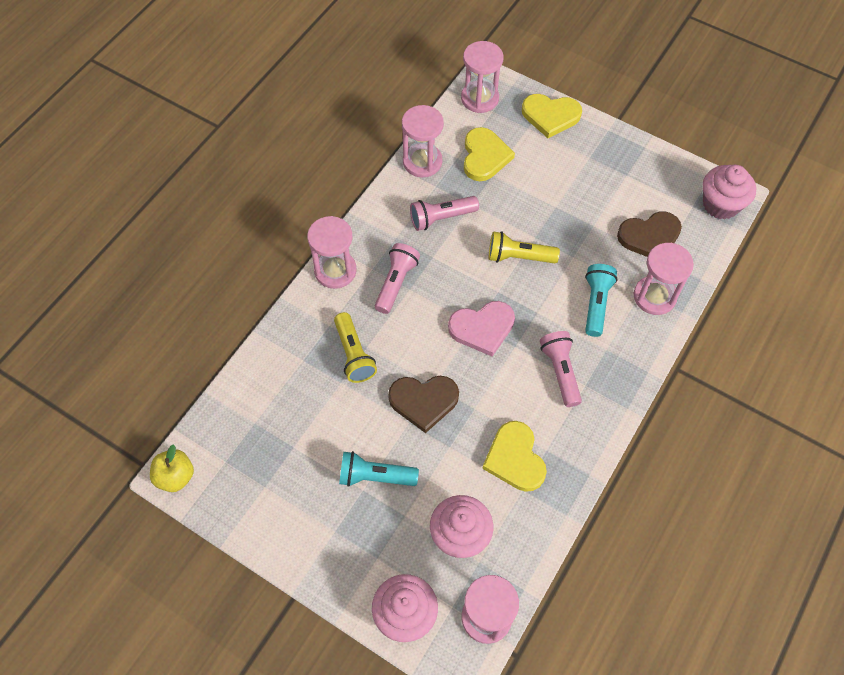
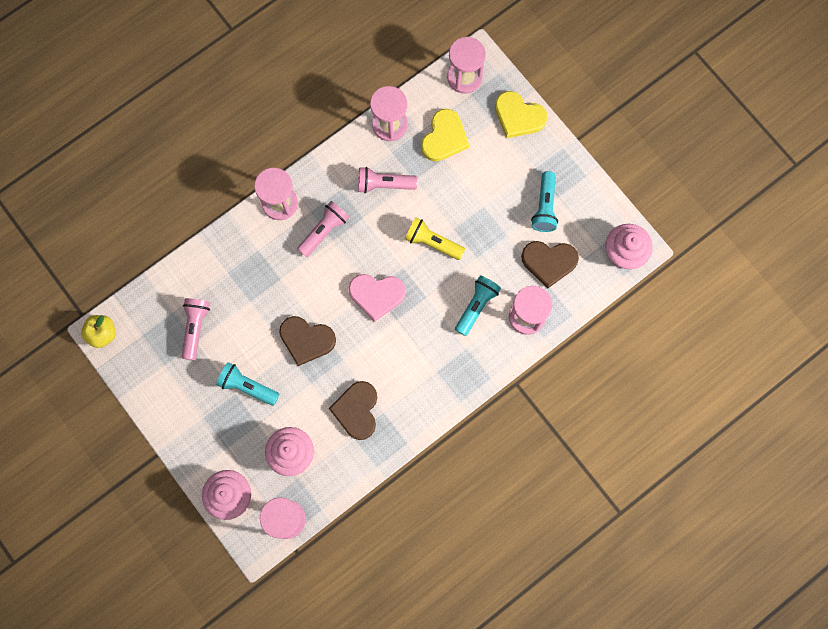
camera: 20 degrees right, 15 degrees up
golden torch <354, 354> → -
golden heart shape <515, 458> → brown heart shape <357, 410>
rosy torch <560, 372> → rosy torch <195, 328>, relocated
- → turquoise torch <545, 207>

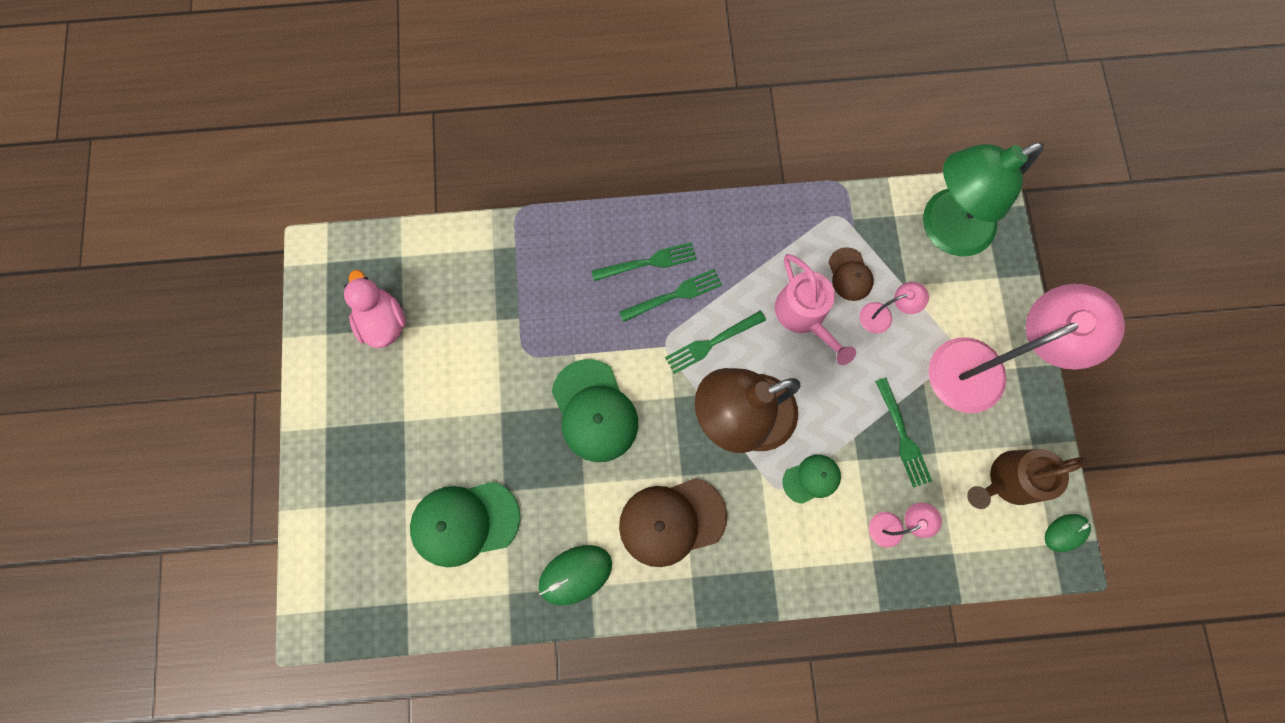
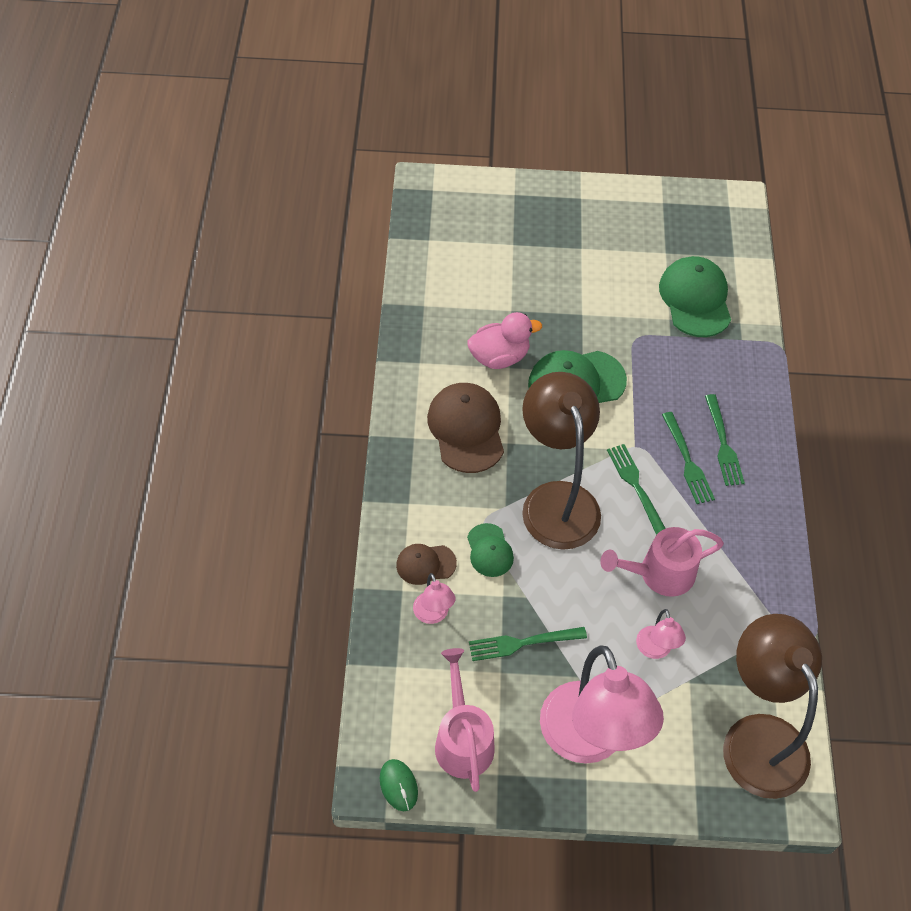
camera: 95 degrees right, 20 degrees down
rosy duck <383, 322> → rosy duck <499, 357>, relocated
leaf-green baseball cap <465, 522> → leaf-green baseball cap <695, 299>, relocated
leaf-green PC mouse <575, 574> → -
brown baseball cap <850, 274> → brown baseball cap <425, 564>, relocated
leaf-green lamp <944, 229> → brown lamp <757, 737>
brown watering can <1008, 480> → rosy watering can <462, 739>

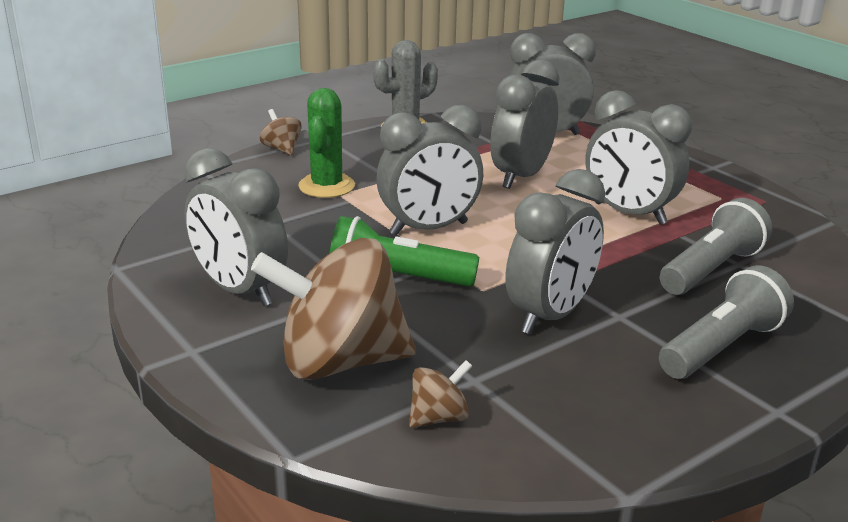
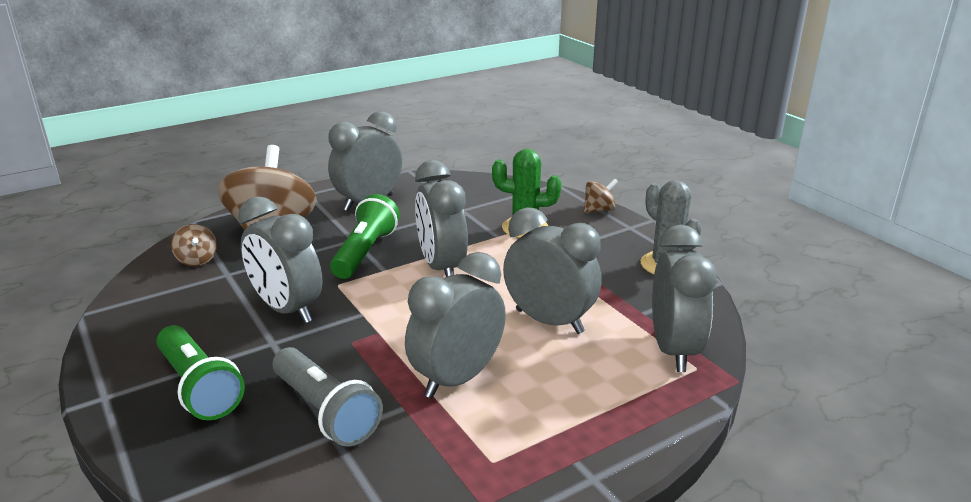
camera: 95 degrees right, 0 degrees up
gray torch <722, 347> → leaf-green torch <199, 387>

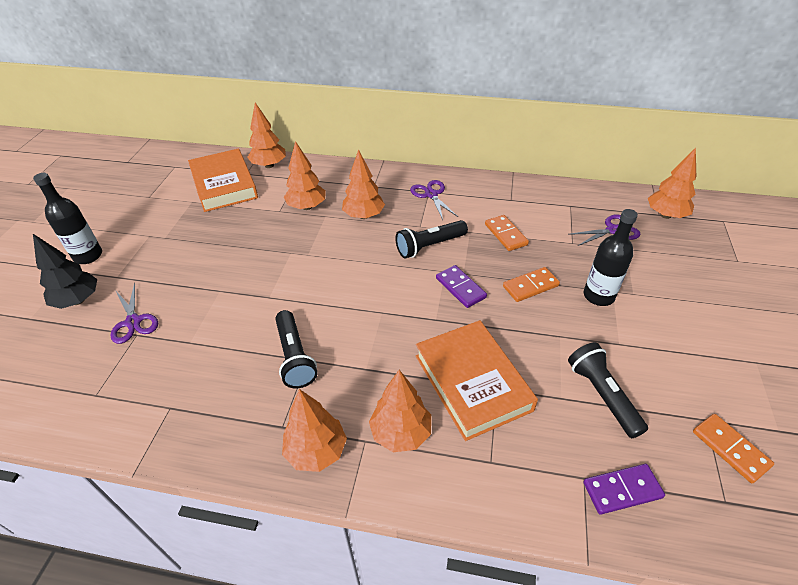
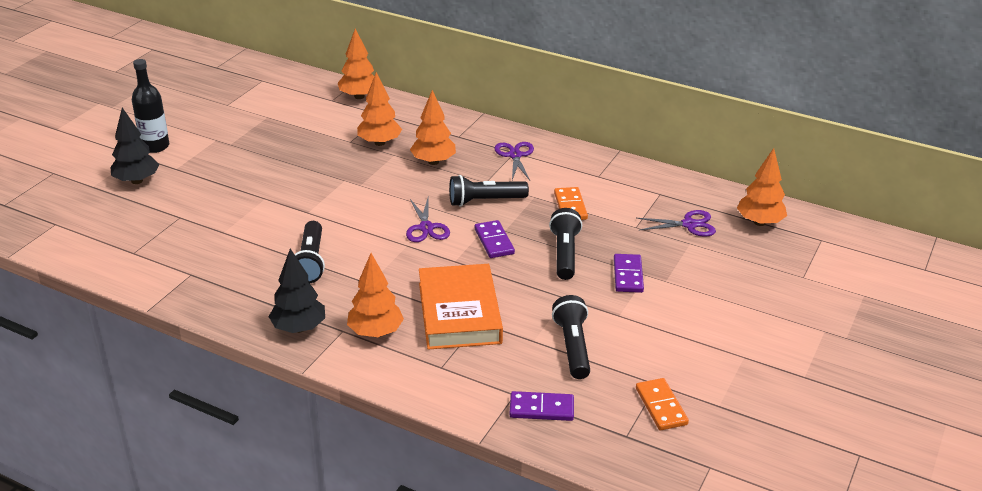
camera: 15 degrees right, 10 degrees down
purple scissors <133, 322> → purple scissors <426, 228>, relocated
bright orange hardback <224, 185> → -
bright orange fir tree <316, 451> → black fir tree <299, 328>
bright orange domino tile <530, 286> → black torch <565, 254>
black bottle <598, 296> → purple domino tile <628, 275>

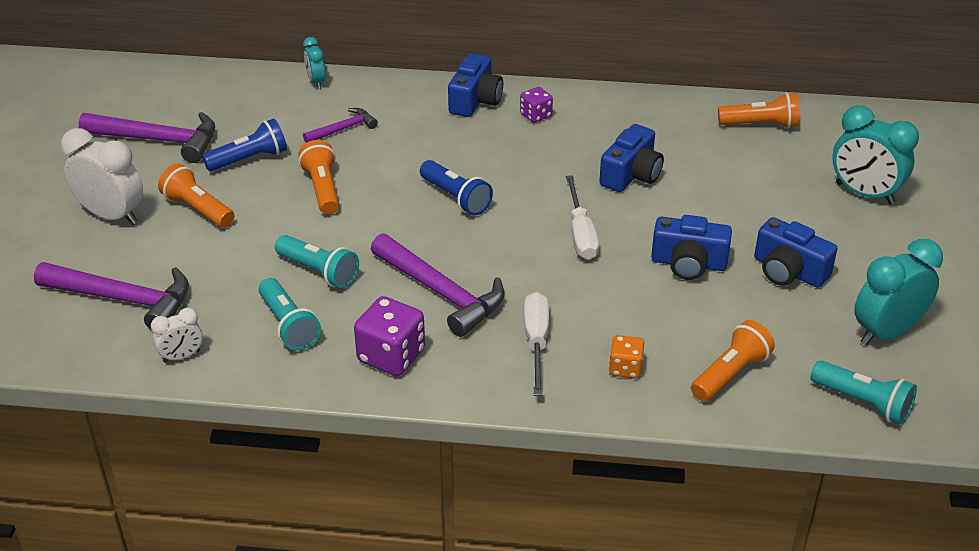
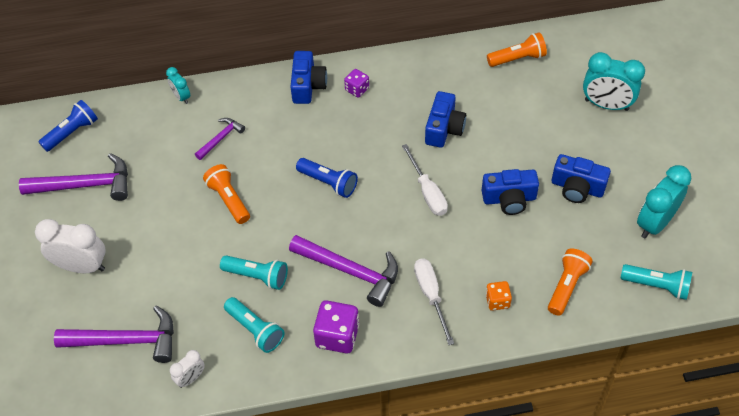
camera: 15 degrees left, 15 degrees up
bright orange torch <198, 209> → -
royal blue torch <249, 159> → royal blue torch <72, 132>, relocated

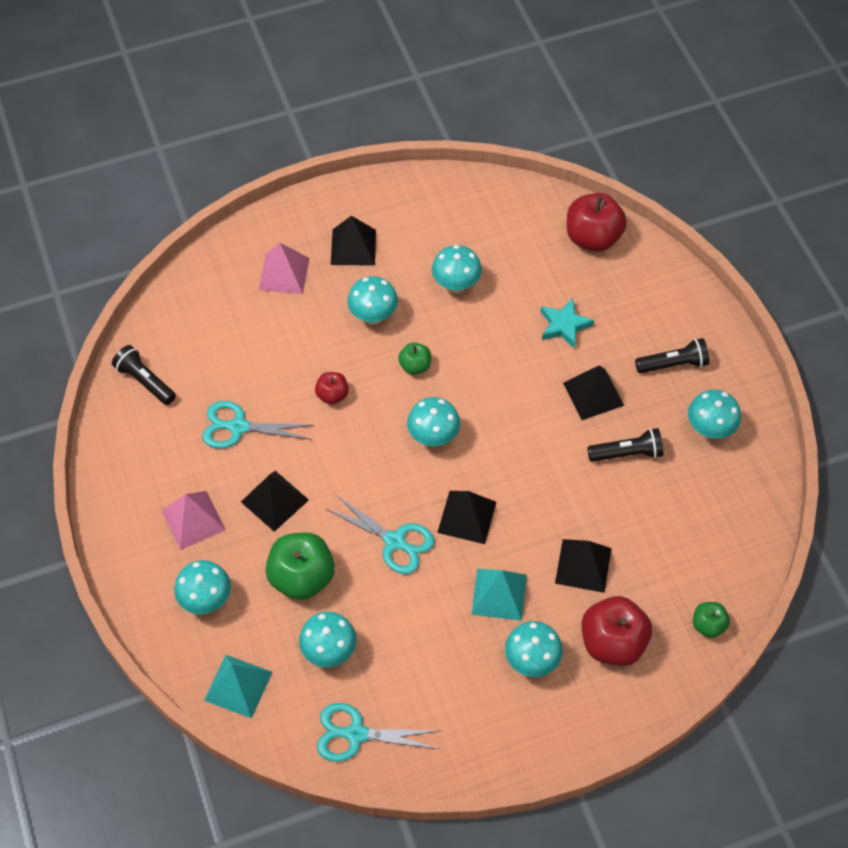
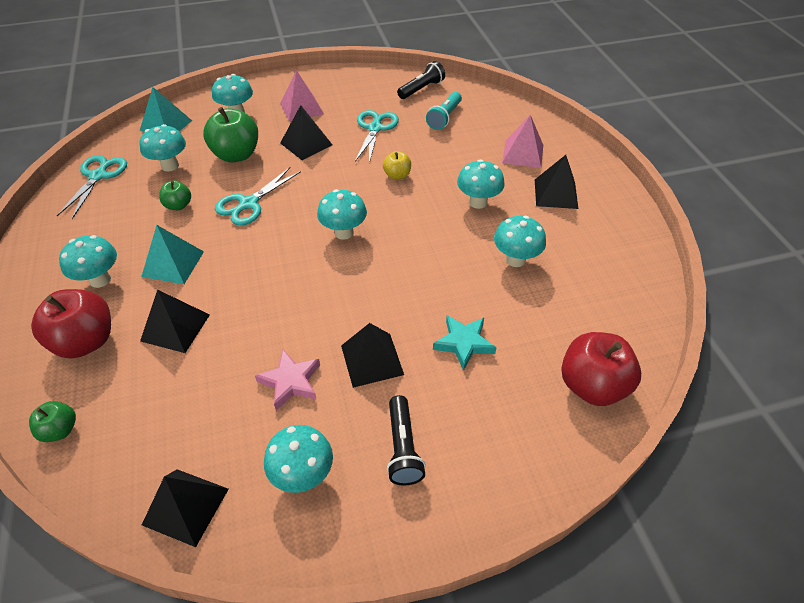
camera: 95 degrees right, 10 degrees down
red toy apple <332, 395> → golden toy apple <397, 175>
leaf-green toy apple <415, 366> → leaf-green toy apple <178, 205>, relocated
black solid pyramid <467, 517> → black solid pyramid <186, 506>, relocated
black torch <627, 453> → rosy five-pointed star <291, 382>
- → turquoise torch <444, 118>

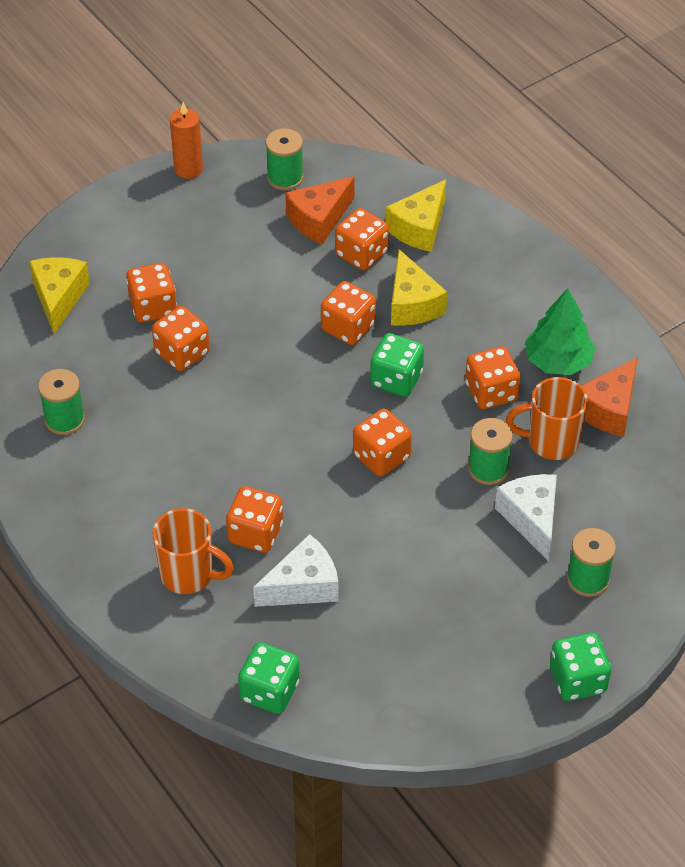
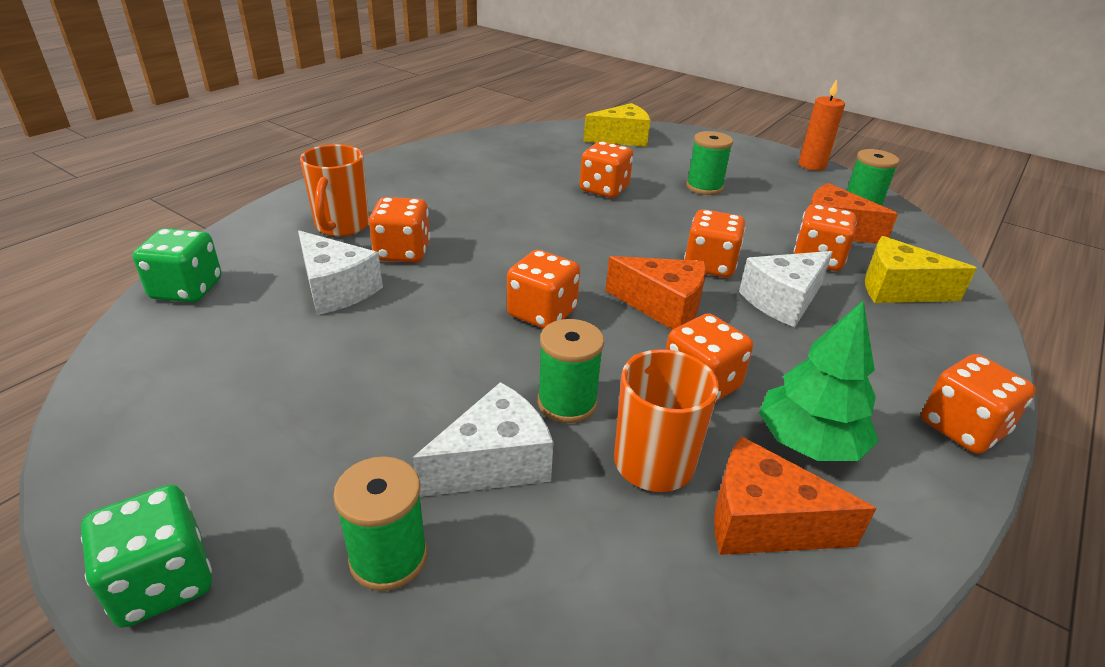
camera: 70 degrees right, 15 degrees down
leaf-green bobbin <64, 419> → leaf-green bobbin <704, 187>, relocated
bright orange die <153, 307> → bright orange die <962, 428>, relocated
leaf-green die <396, 379> → bright orange cheese <663, 306>
golden cheese <412, 304> → snow-white cheese <783, 301>

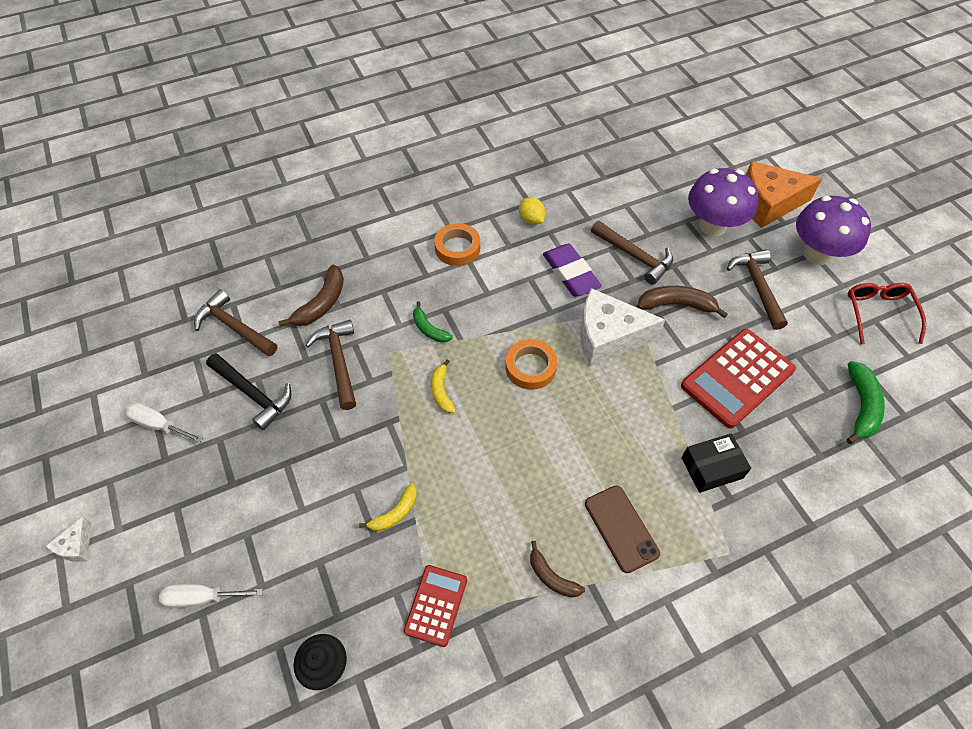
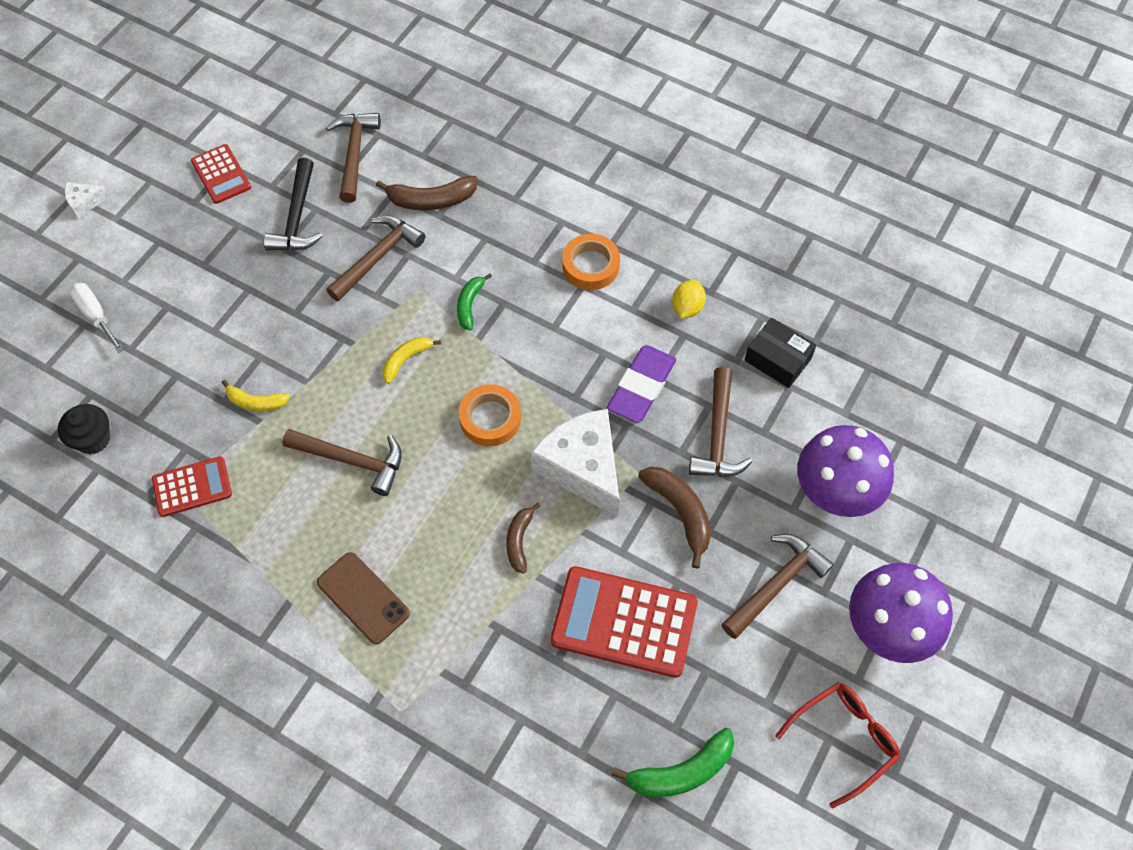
camera: 55 degrees right, 5 degrees up
snow-white flat screwdriver <159, 425> → red pocket calculator <221, 174>
brown banana <552, 577> → brown banana <519, 541>, relocated
brown smartphone <621, 528> → brown smartphone <363, 598>, 75 degrees counterclockwise
black box <711, 468> → black box <777, 359>, relocated
bright orange cheese <768, 203> → -
- → brown hammer <352, 461>

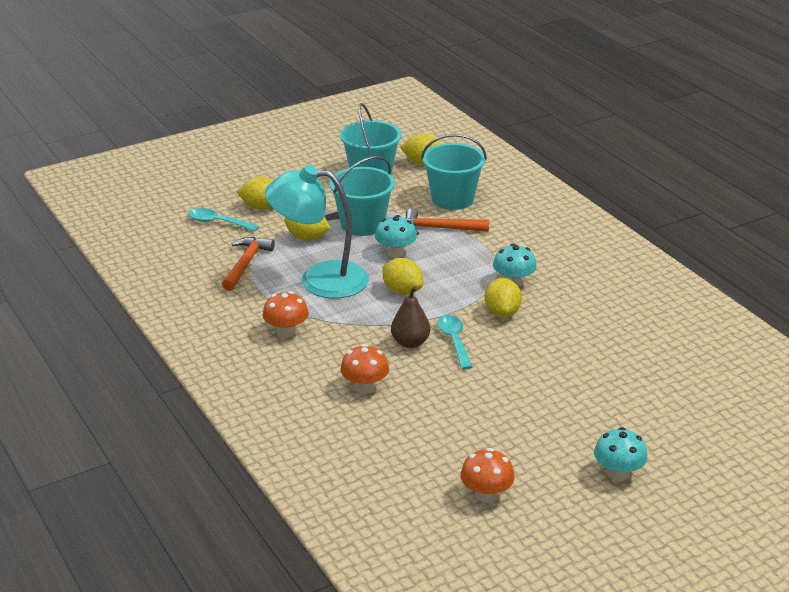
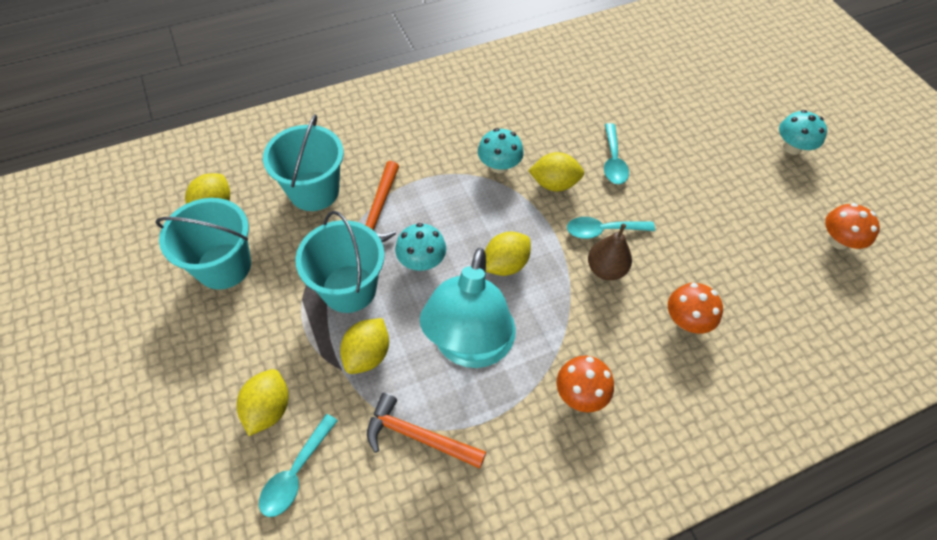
camera: 85 degrees left, 25 degrees up
- → turquoise teaspoon <613, 161>

